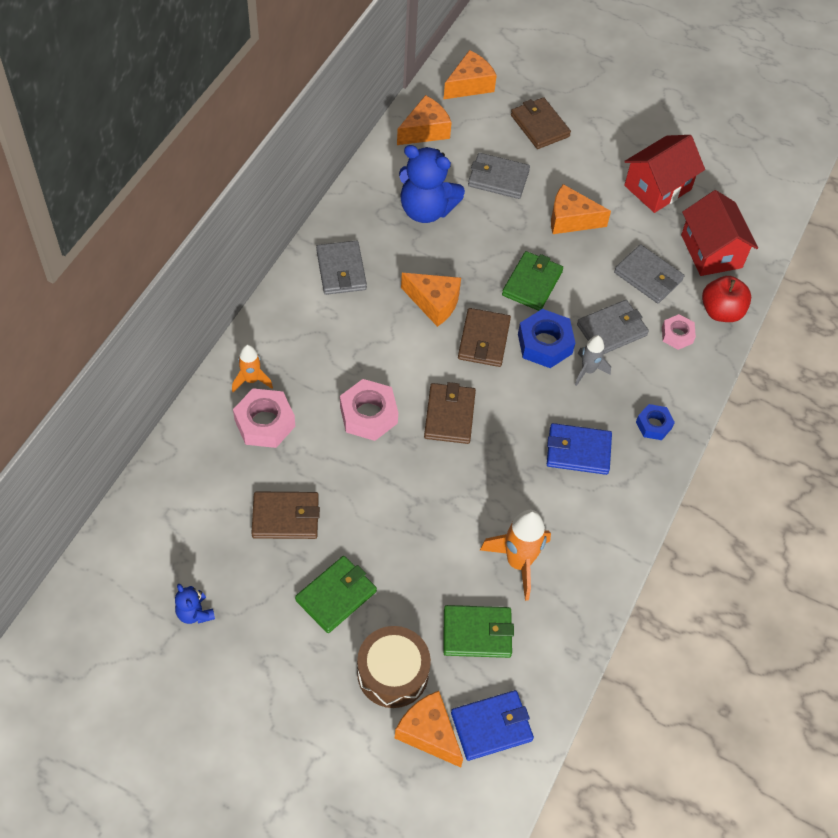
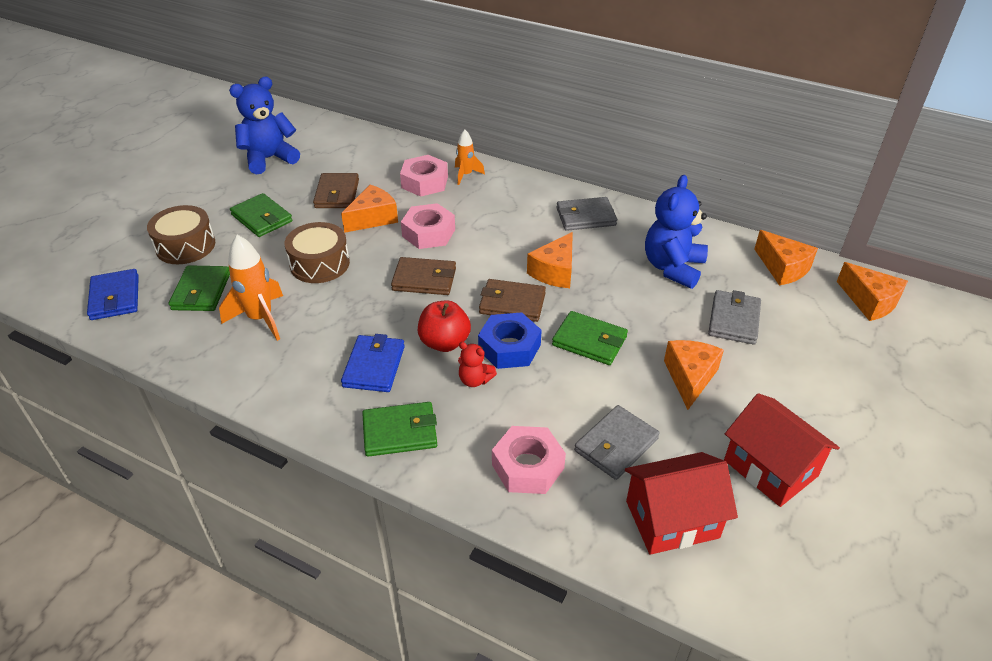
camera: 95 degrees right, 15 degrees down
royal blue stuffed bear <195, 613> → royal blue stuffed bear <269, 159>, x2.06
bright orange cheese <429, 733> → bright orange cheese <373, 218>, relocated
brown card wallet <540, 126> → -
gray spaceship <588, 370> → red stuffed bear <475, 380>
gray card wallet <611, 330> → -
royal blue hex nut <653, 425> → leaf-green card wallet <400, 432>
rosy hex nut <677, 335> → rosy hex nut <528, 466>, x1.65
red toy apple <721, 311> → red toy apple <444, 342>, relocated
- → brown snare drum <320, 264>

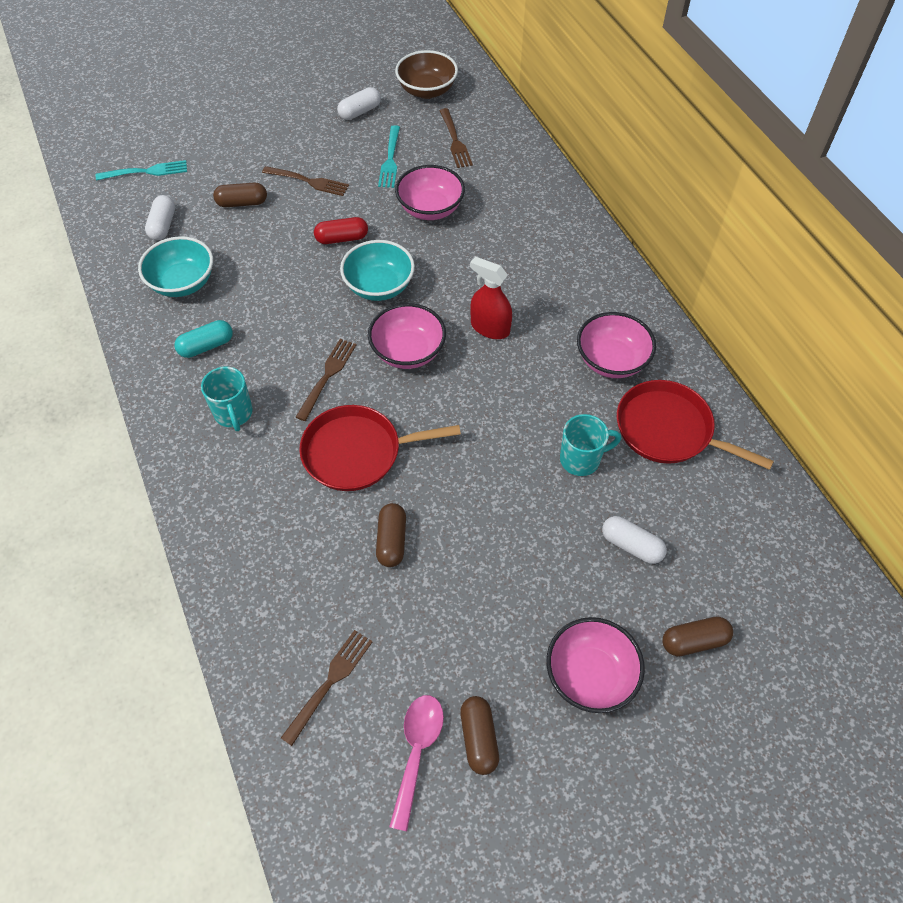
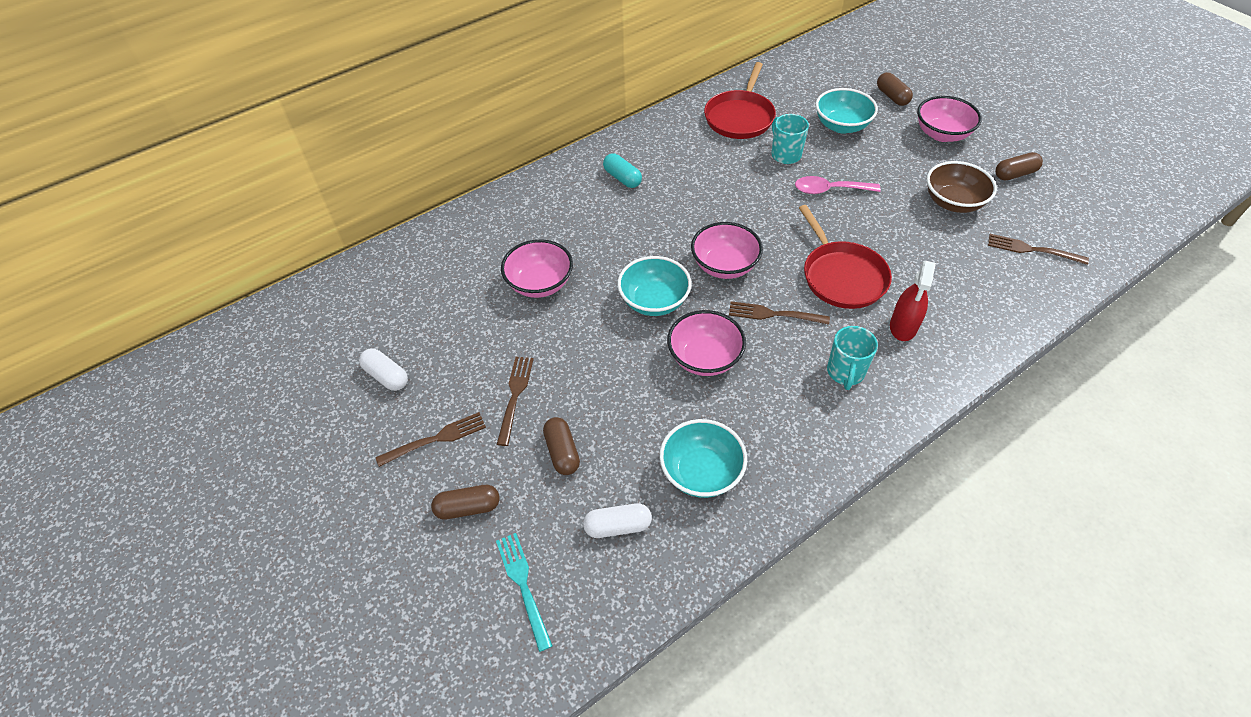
camera: 100 degrees left, 5 degrees down
turquoise pill shape <206, 346> → turquoise pill shape <622, 178>, relocated
turquoise tea mug <233, 414> → turquoise tea mug <845, 372>, 135 degrees clockwise
red pill shape <342, 238> → -
brown pill shape <392, 540> → brown pill shape <468, 508>, relocated
turquoise fork <390, 160> → -
rosy teaspoon <417, 751> → rosy teaspoon <829, 190>, relocated
brown bowl <427, 90> → brown bowl <953, 202>, relocated
brown fork <455, 141> → brown fork <436, 439>, relocated
red sprayer <490, 328> → red sprayer <903, 326>, relocated
rosy bowl <611, 360> → rosy bowl <704, 358>, relocated
snow-white pill shape <631, 545> → turquoise bowl <841, 126>

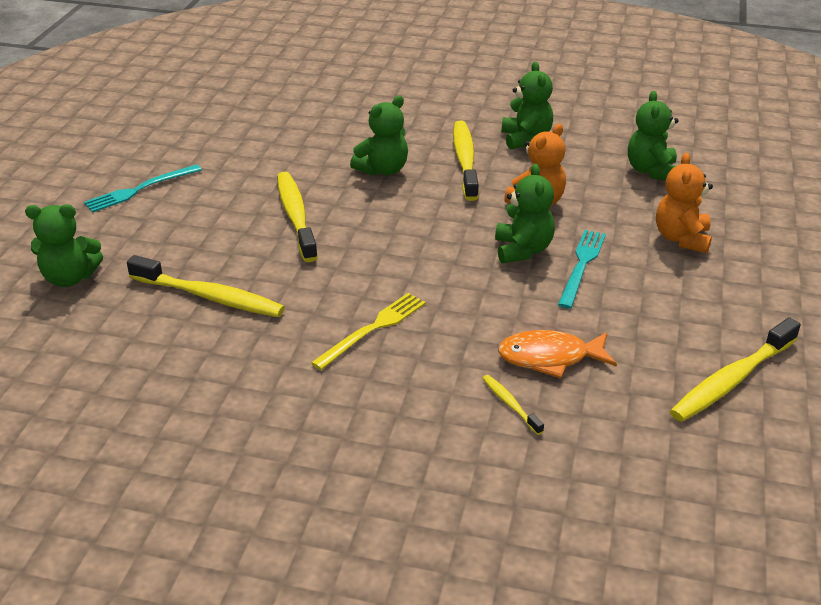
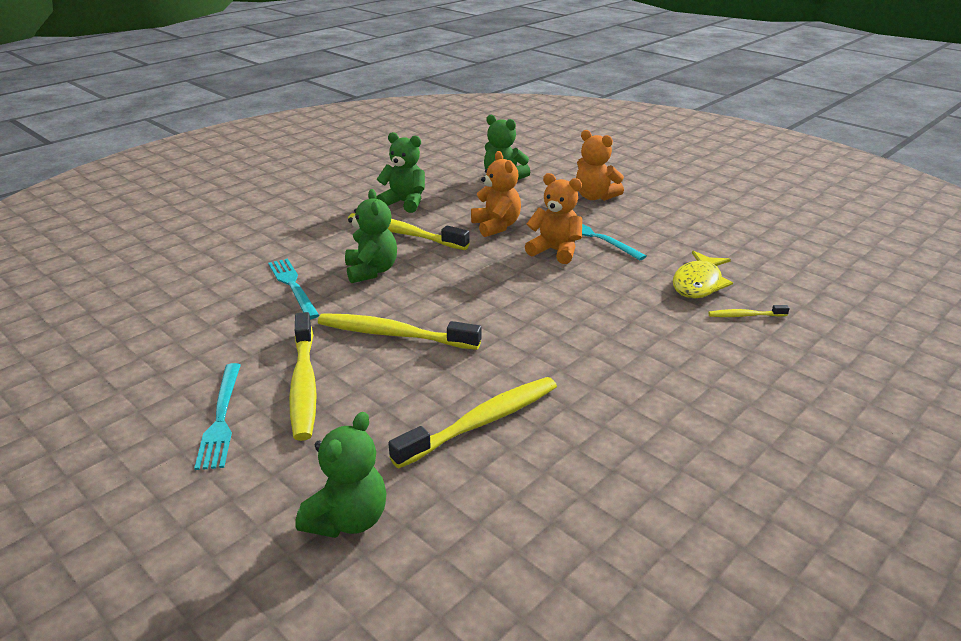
camera: 60 degrees left, 5 degrees down
golden fork <373, 329> → -
leaf-green stuffed bear <522, 250> → bright orange stuffed bear <555, 251>
bright orange fish figure <550, 357> → golden fish figure <698, 283>
golden dental brush <731, 380> → golden dental brush <304, 384>, relocated
- → turquoise fork <293, 286>

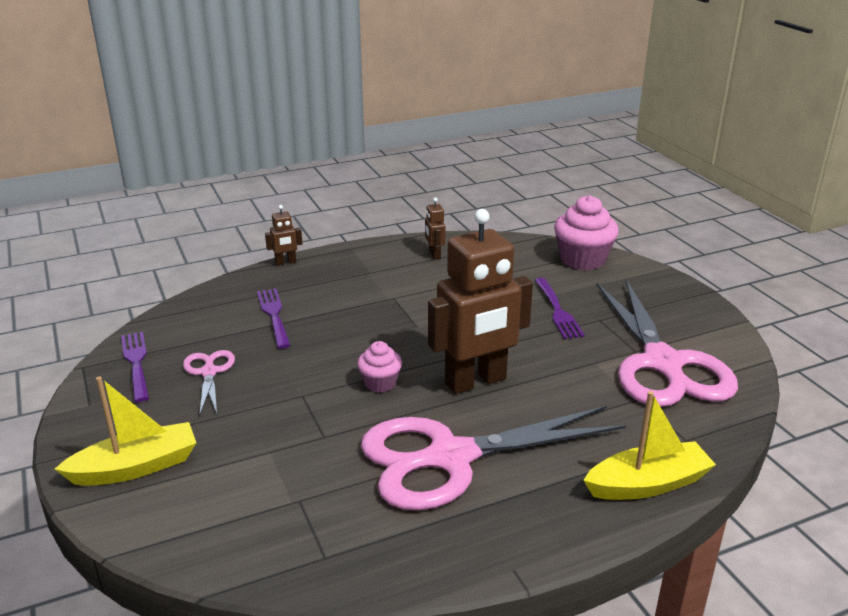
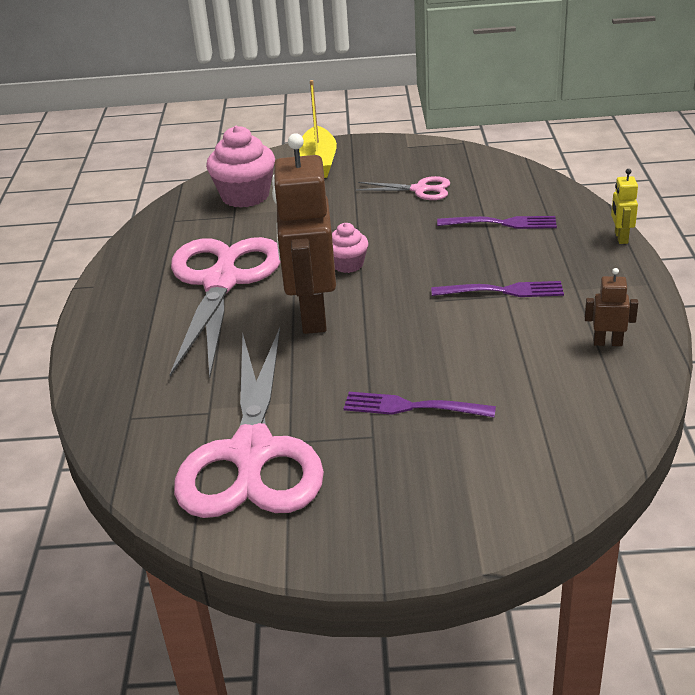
camera: 115 degrees right, 5 degrees up
purple fork <136, 363> → purple fork <502, 291>, relocated
brown robot figure <285, 263> → golden robot figure <620, 238>
rosy muffin <582, 259> → rosy muffin <245, 196>, relocated
golden toy boat <647, 484> → -
rosy scissors <662, 363> → rosy scissors <252, 453>, 105 degrees counterclockwise

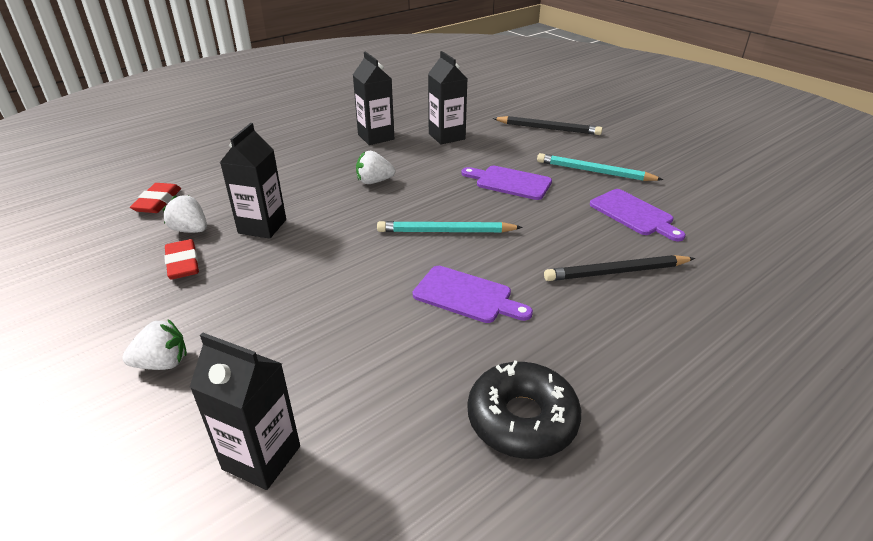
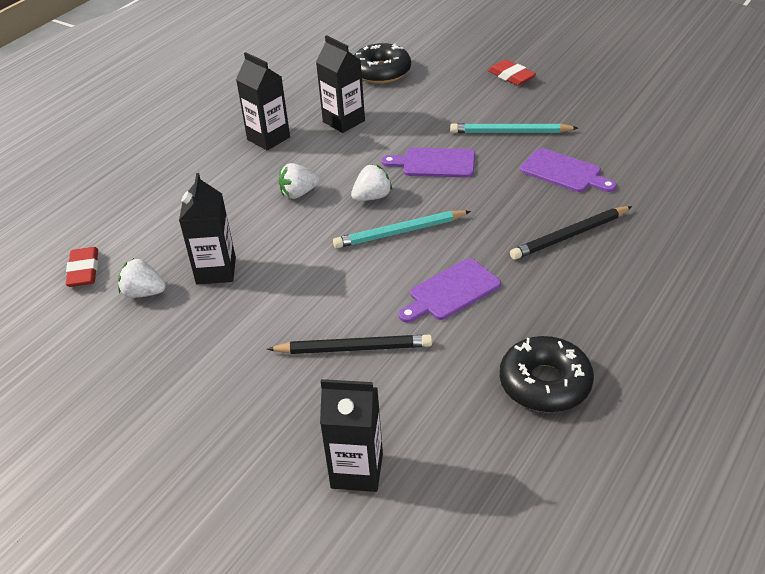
camera: 15 degrees left, 5 degrees up
snow-white strawberry <163, 363> → snow-white strawberry <372, 197>, relocated
red pencil eraser <183, 263> → red pencil eraser <511, 76>, relocated
purple cutting board <466, 296> → purple cutting board <451, 291>, 135 degrees clockwise
black pencil <548, 128> → black pencil <354, 348>, relocated
- → black donut <381, 72>

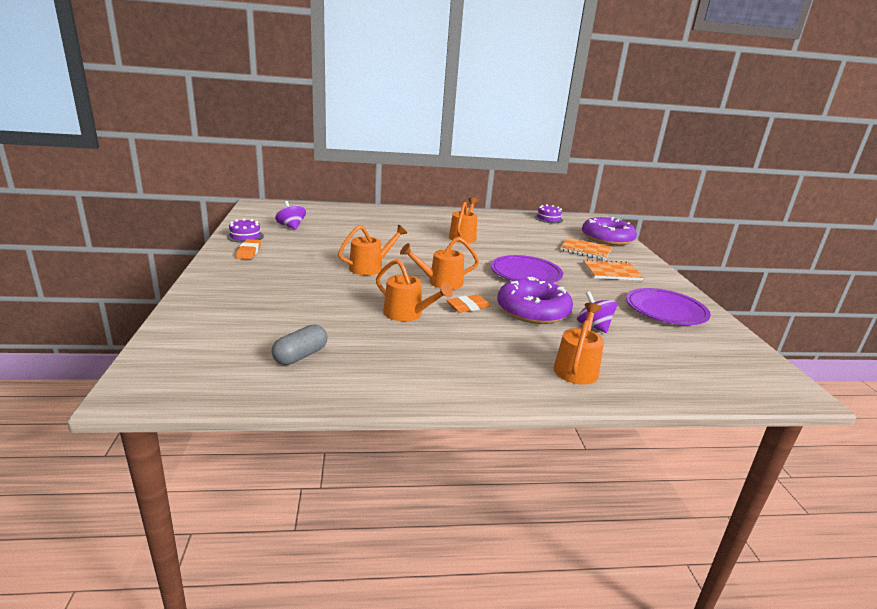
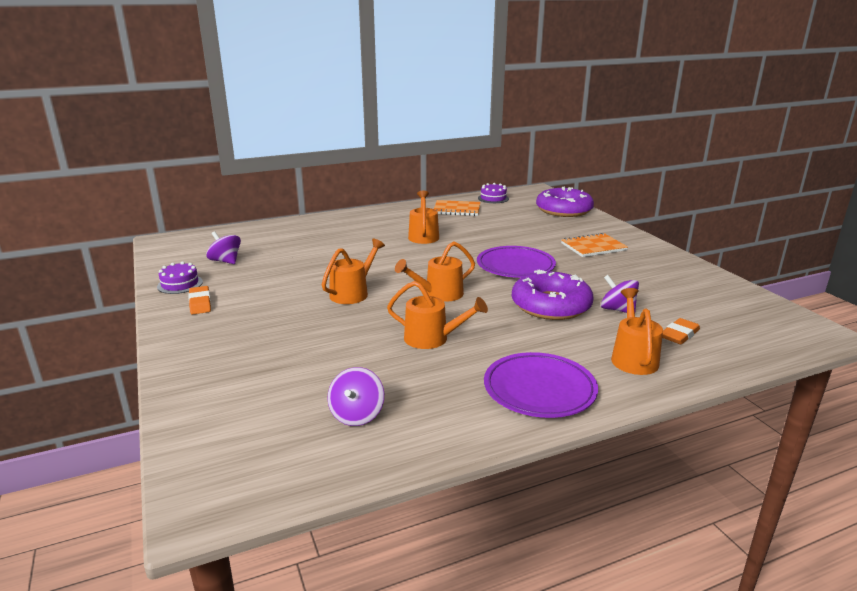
camera: 15 degrees left, 0 degrees up
gray pill shape <300, 356> → purple spinning top <357, 415>
bright orange pencil eraser <468, 307> → bright orange pencil eraser <679, 335>, relocated
bright orange notebook <585, 250> → bright orange notebook <457, 209>, relocated
purple plate <665, 310> → purple plate <539, 389>, relocated

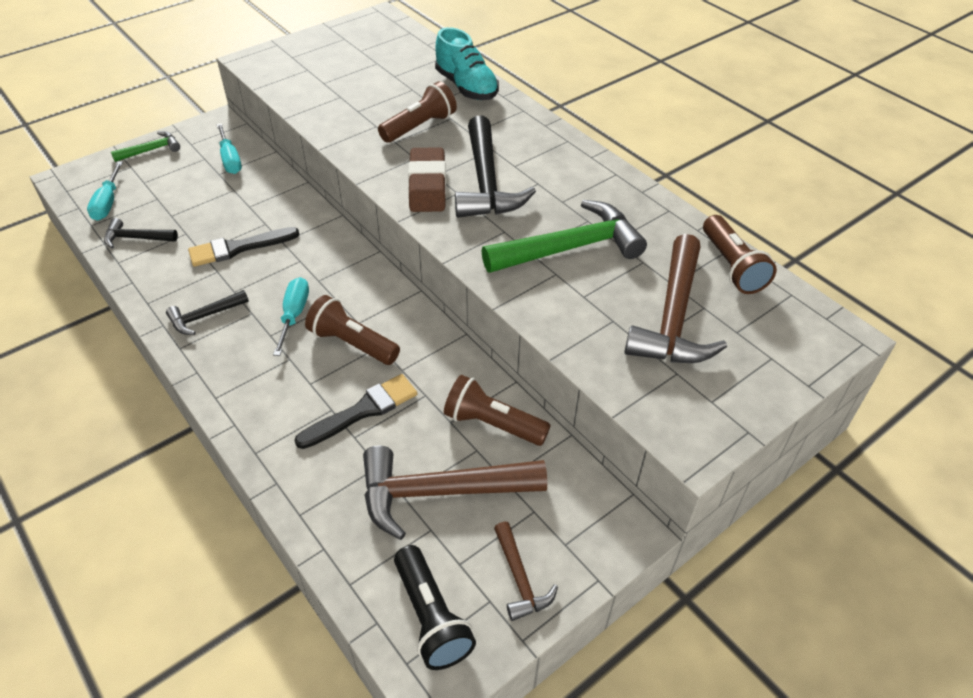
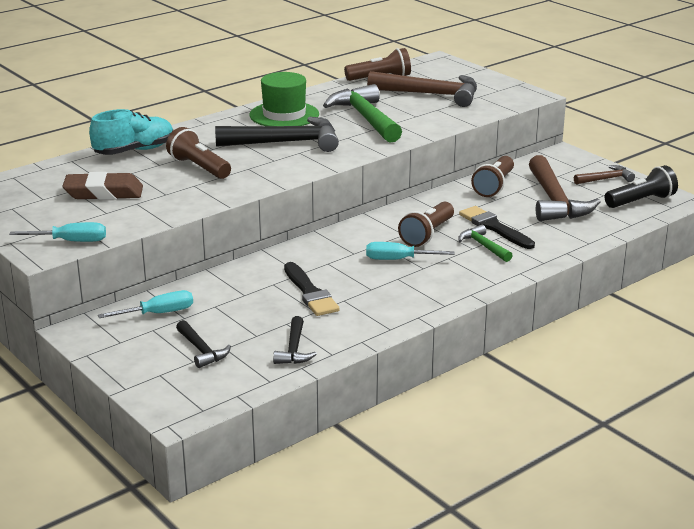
camera: 90 degrees left, 20 degrees down
turquoise flat screwdriver <108, 202> → turquoise flat screwdriver <70, 241>, relocated
leaf-green hammer <151, 150> → leaf-green hammer <483, 246>, relocated
black hammer <204, 317> → black hammer <202, 350>, relocated
brown pencil eraser <427, 185> → brown pencil eraser <103, 193>, relocated
- → leaf-green top hat <284, 115>

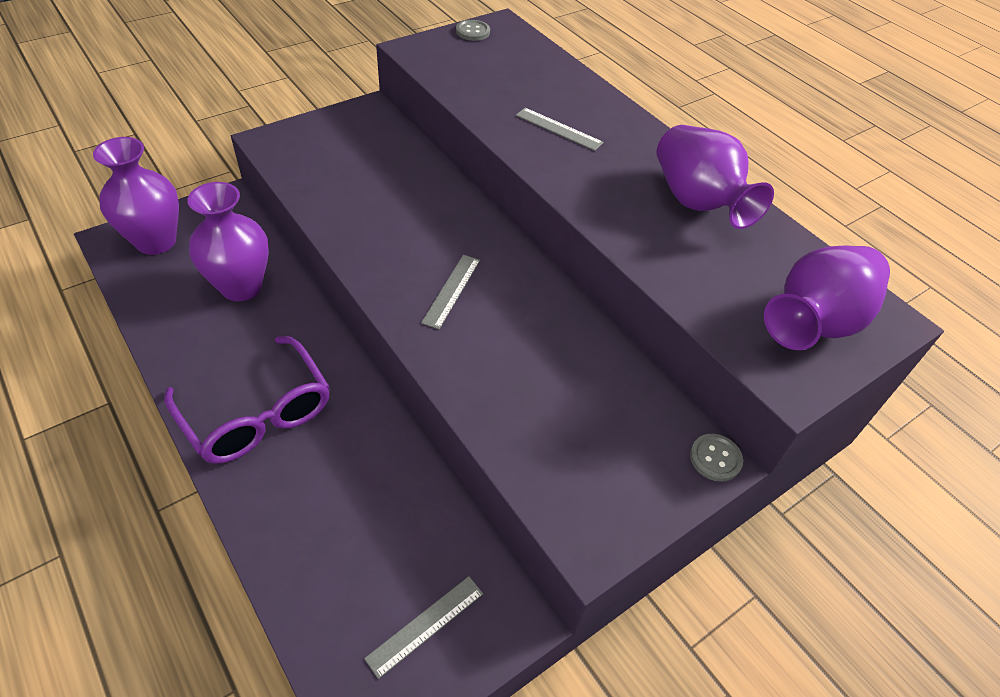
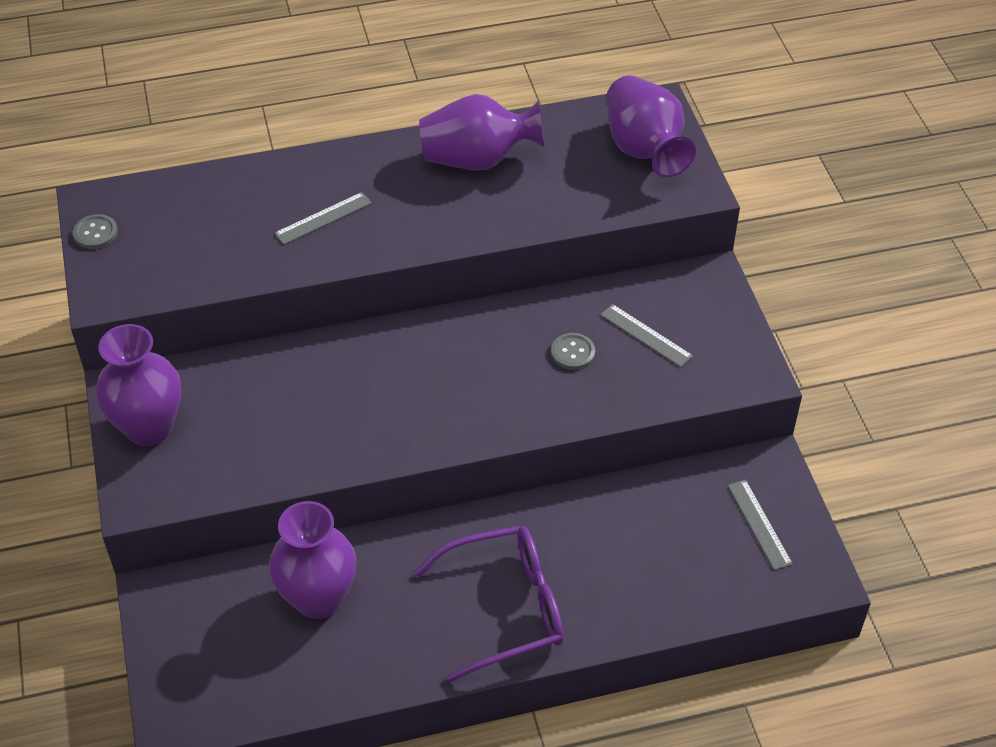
camera: 65 degrees left, 0 degrees up
purple flower vase <156, 241> → purple flower vase <149, 428>, relocated
gray ruler <451, 290> → gray ruler <646, 335>, relocated
gray button <715, 458> → gray button <573, 352>, relocated

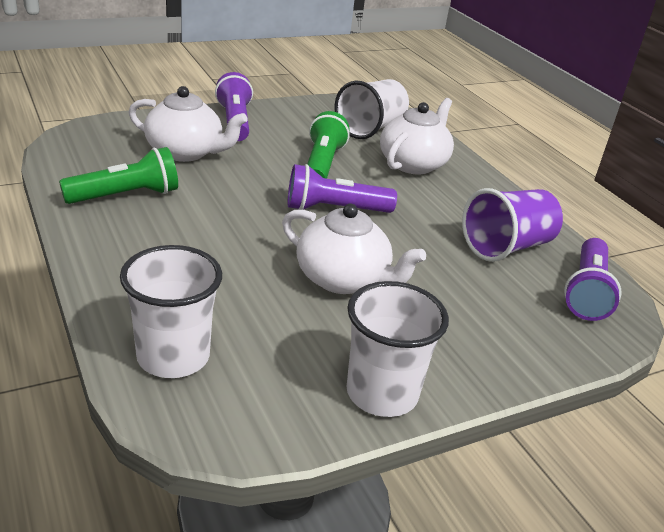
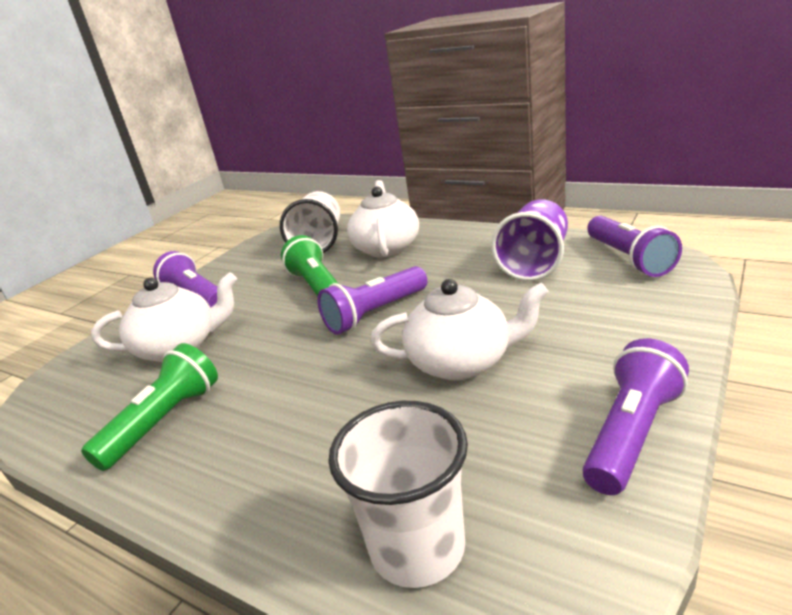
camera: 25 degrees left, 5 degrees down
snow-white beaker <382, 393> → purple torch <632, 433>

